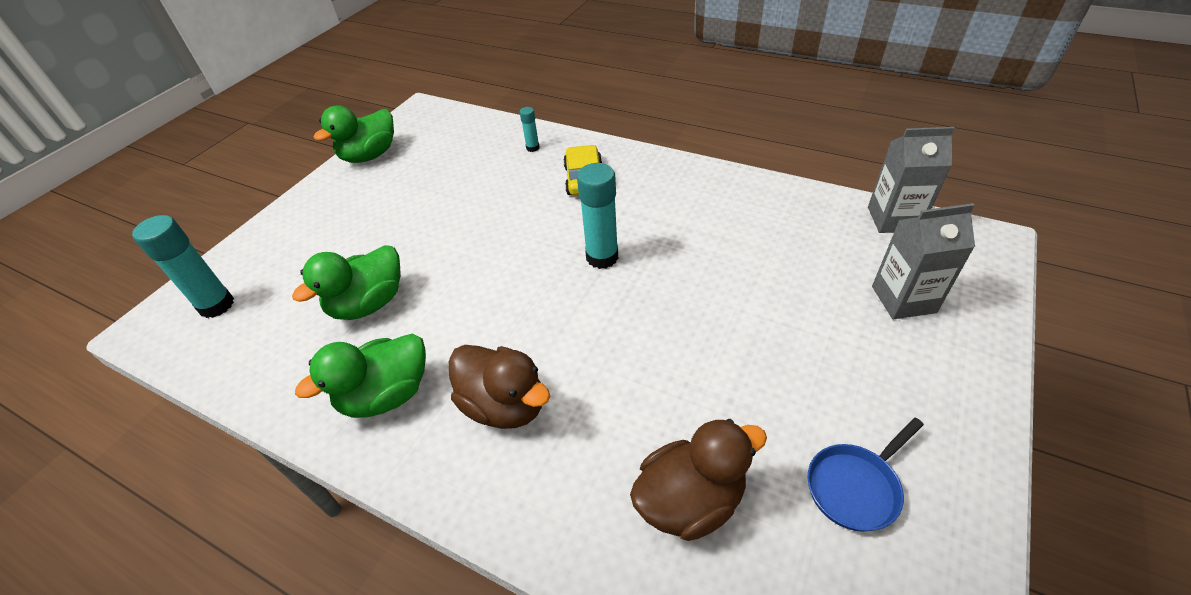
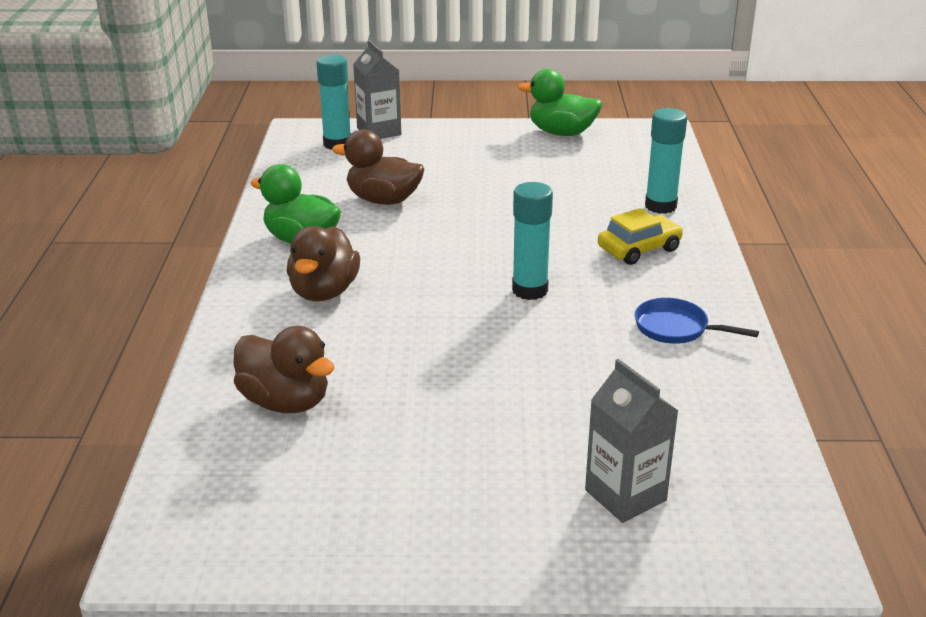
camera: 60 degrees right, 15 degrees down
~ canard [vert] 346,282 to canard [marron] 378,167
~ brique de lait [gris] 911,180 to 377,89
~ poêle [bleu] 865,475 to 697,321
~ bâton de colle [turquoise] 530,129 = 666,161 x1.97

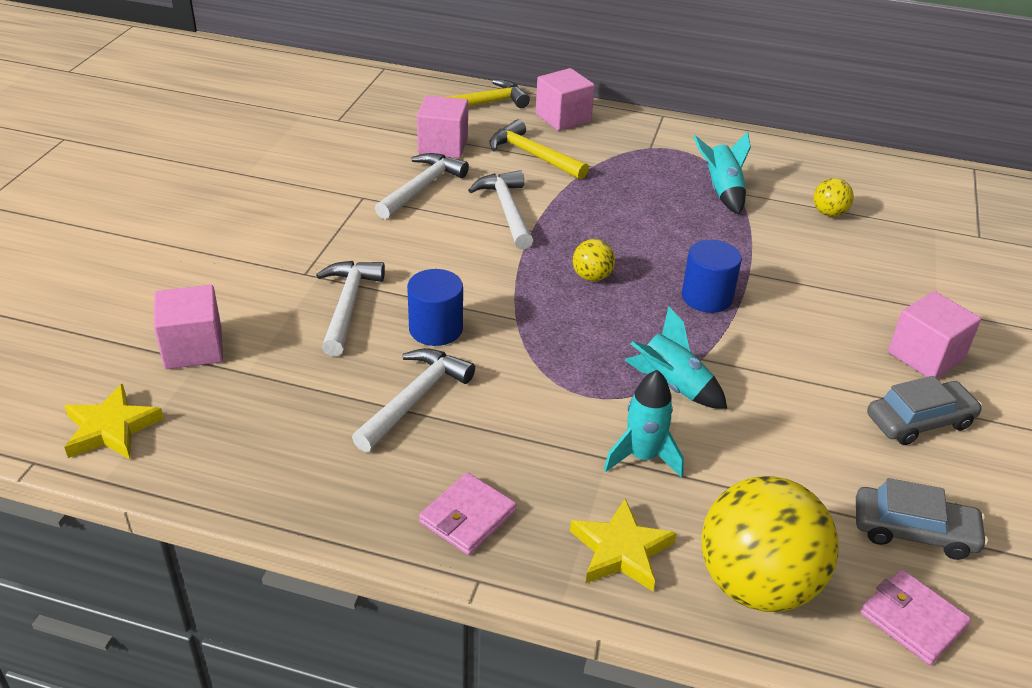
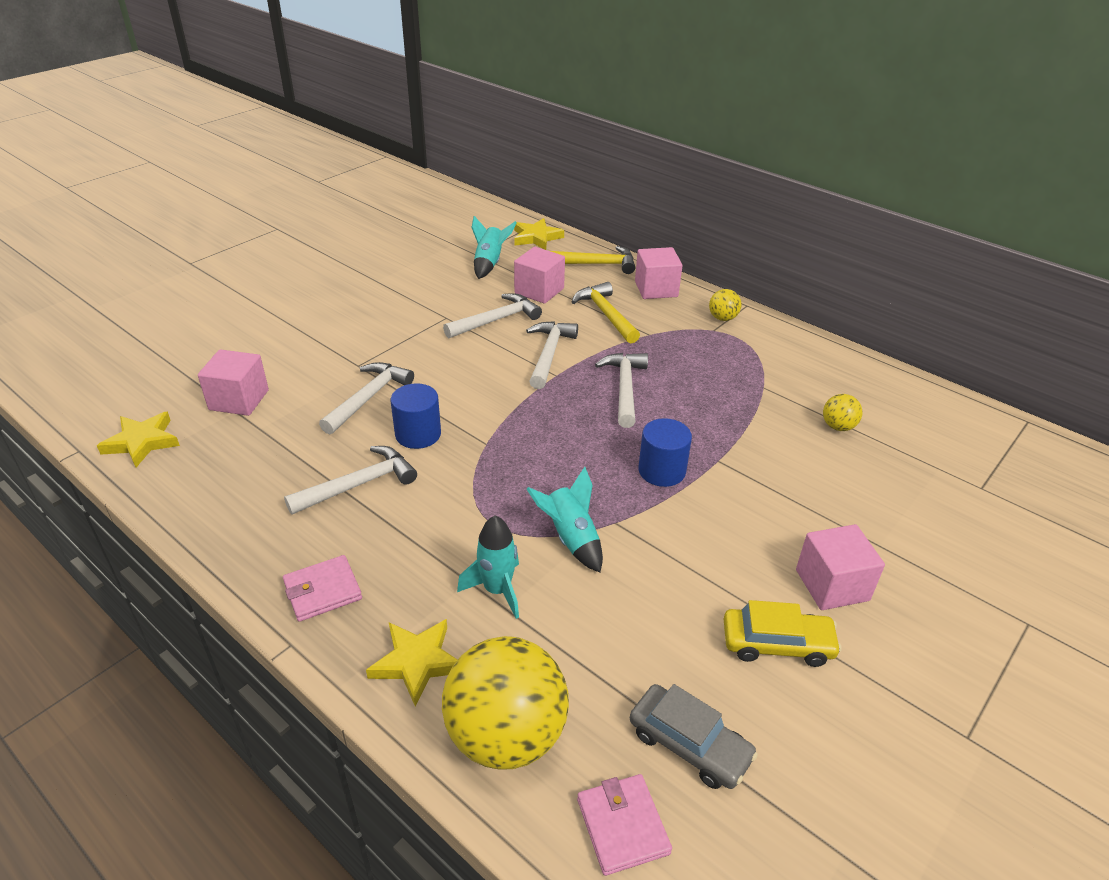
camera: 25 degrees right, 0 degrees up
~ fusée [turquoise] 722,173 to 494,247
+ étoile [jaune] 539,234
+ marteau [blanc] 621,390
~ balle [jaune] 594,260 to 725,305
~ voiture [gris] 924,410 to voiture [jaune] 782,633

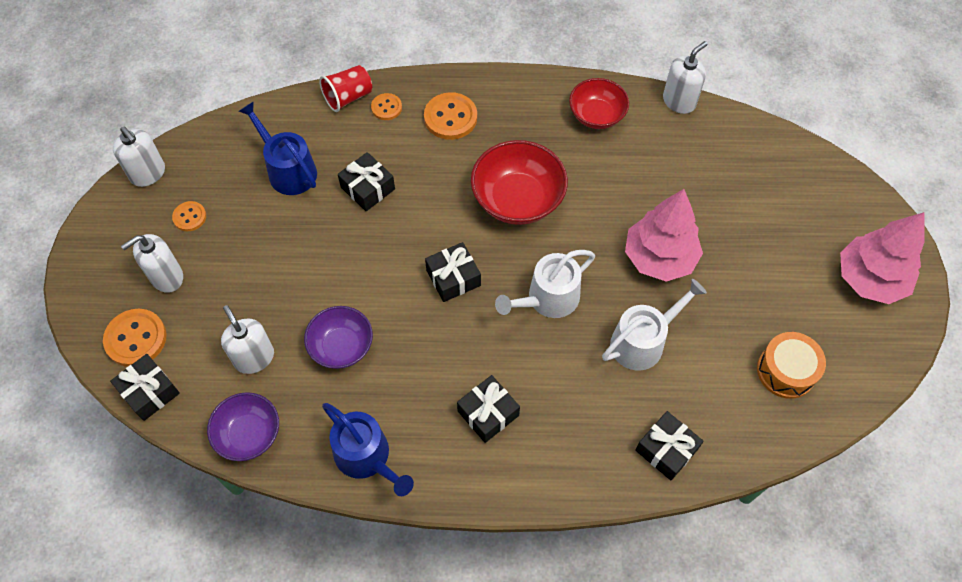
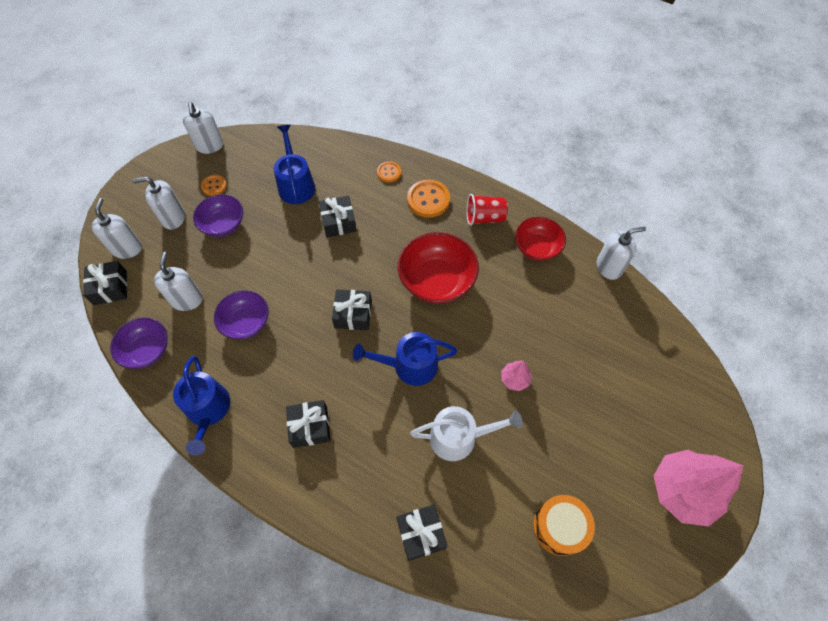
camera: 30 degrees right, 0 degrees up
~ bouton [orange] 135,338 to distributeur de savon [blanc] 117,228
+ bol [violet] 218,215
~ arrosoir [blanc] 545,284 to arrosoir [bleu] 405,359
~ gobelet [rouge] 345,88 to 487,210
~ arbre [rose] 664,235 = 516,375 x0.46

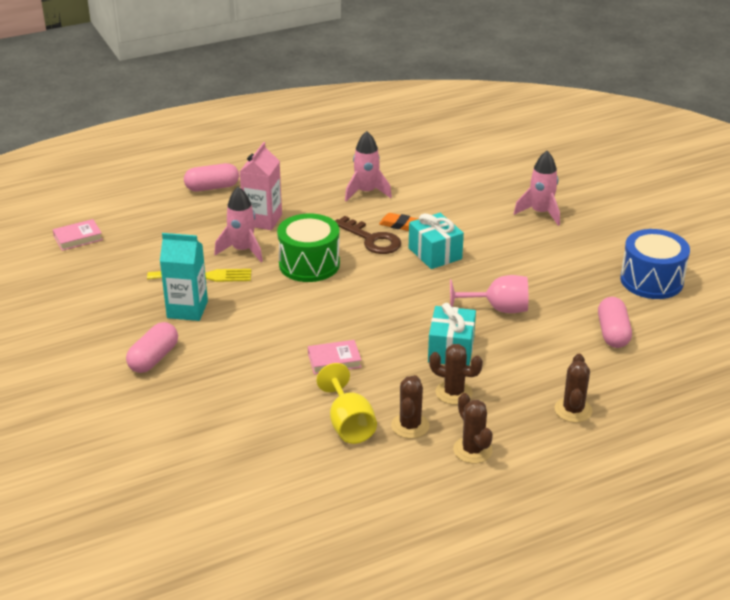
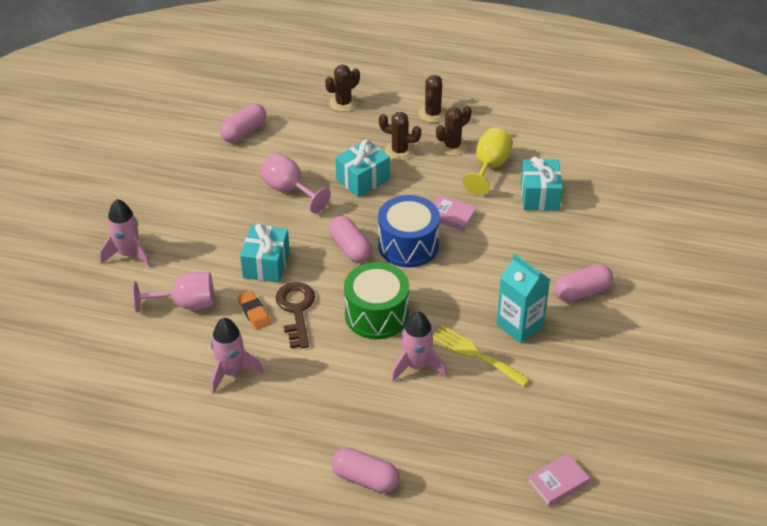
camera: 140 degrees left, 10 degrees up
+ verre à pied [rose] 173,292
+ gélule [rose] 350,239
~ tambour [bleu] 655,264 to 409,231
~ cactus [marron] 456,374 = 400,136 45 degrees counterclockwise
+ cadeau [turquoise] 542,184
~ livre [rose] 78,235 = 558,480 45 degrees counterclockwise
- brique de lait [rose] 261,186

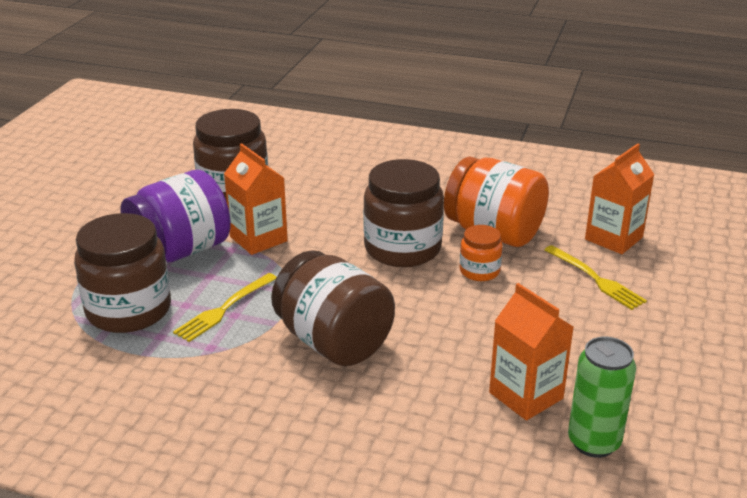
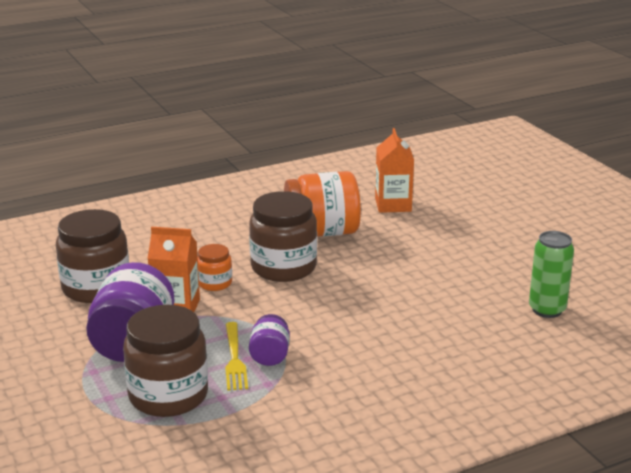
camera: 45 degrees left, 5 degrees down
~ bocal [orange] 481,253 to 215,267
+ bocal [violet] 269,340
- bocal [marron] 333,308
- brique de lait [orange] 531,352
- fourchette [jaune] 595,277

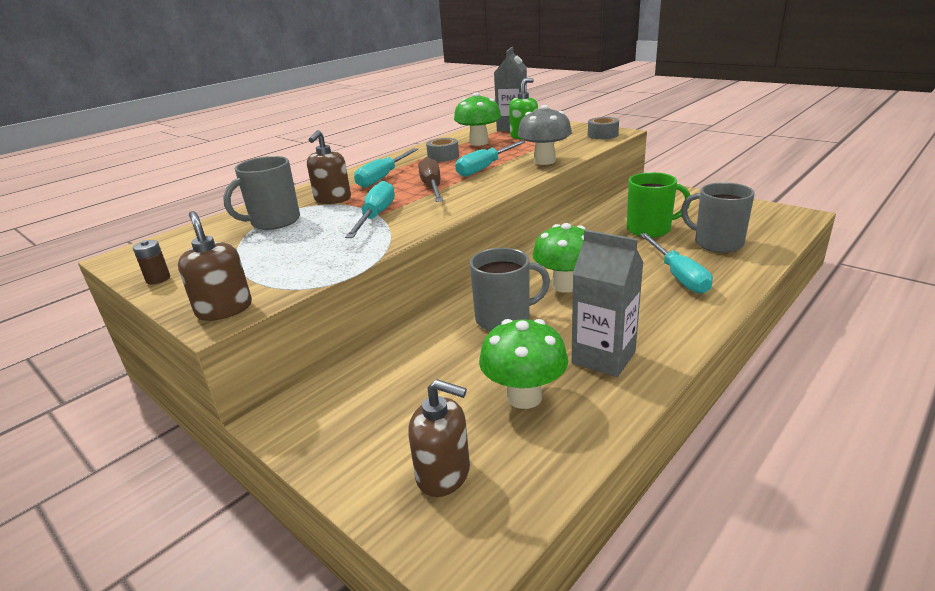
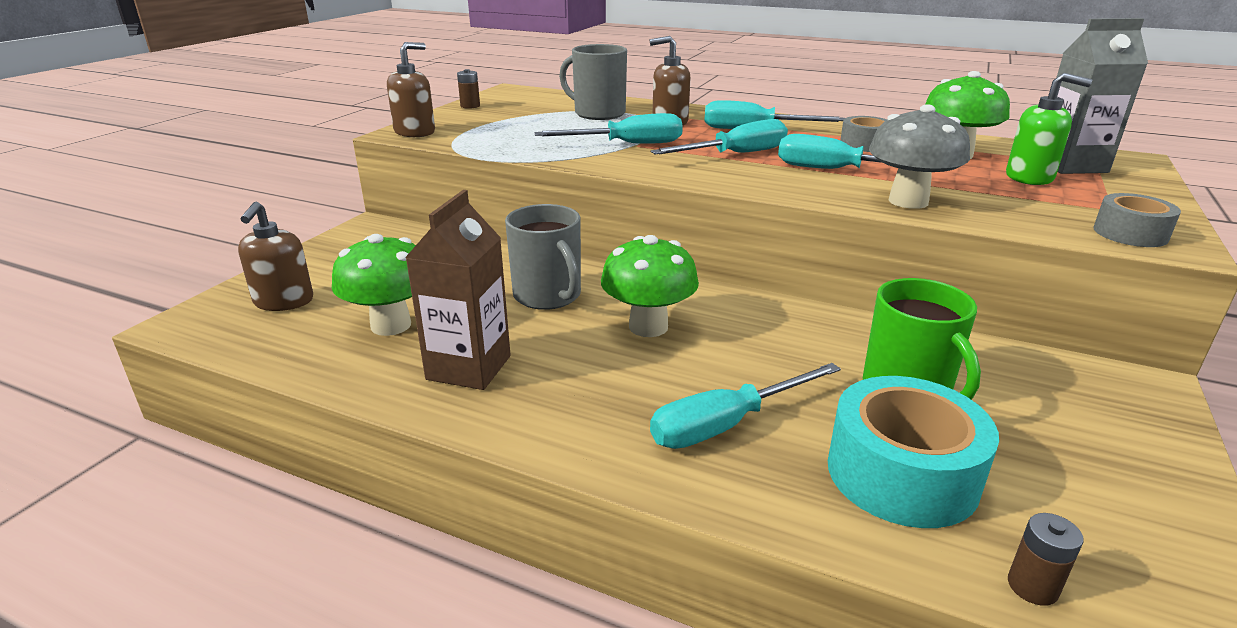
camera: 70 degrees right, 0 degrees up
~ brique de lait [gris] 607,303 to brique de lait [marron] 458,290
~ tournevis [marron] 430,179 to tournevis [turquoise] 719,137
~ tasse [gris] 718,217 to ruban adhésif [turquoise] 913,452
+ pile [marron] 1045,559

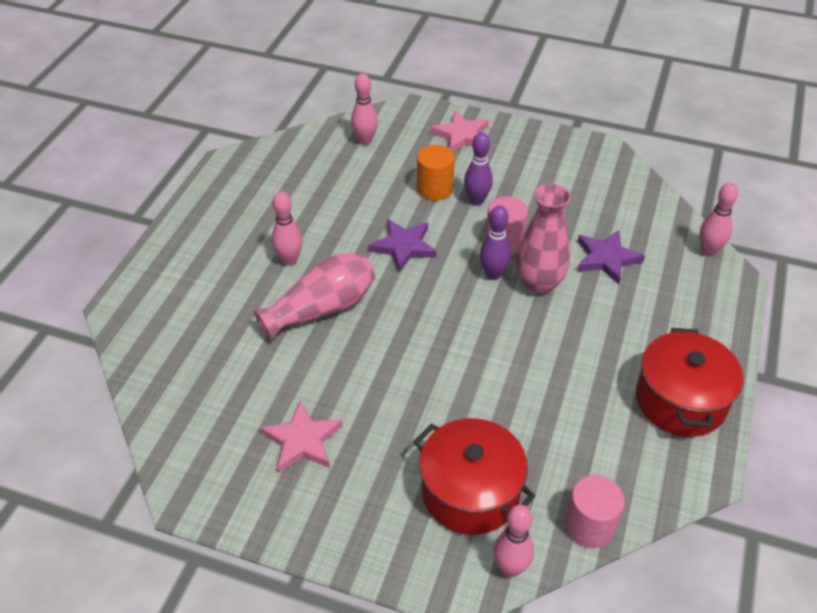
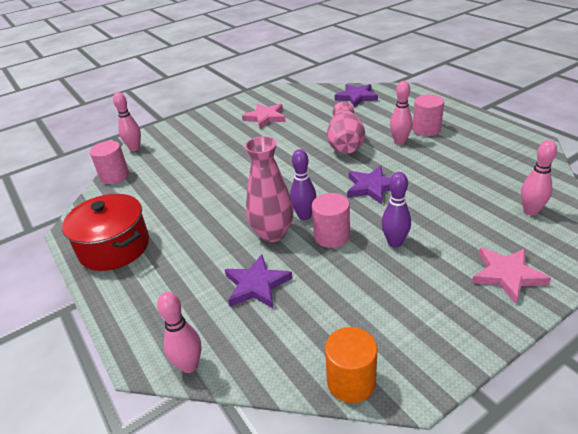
camera: 130 degrees right, 10 degrees down
~ cylindre [orange] 436,172 to 351,365
+ étoile [violet] 356,95
+ cylindre [rose] 428,115
- marmite [rouge] 474,476

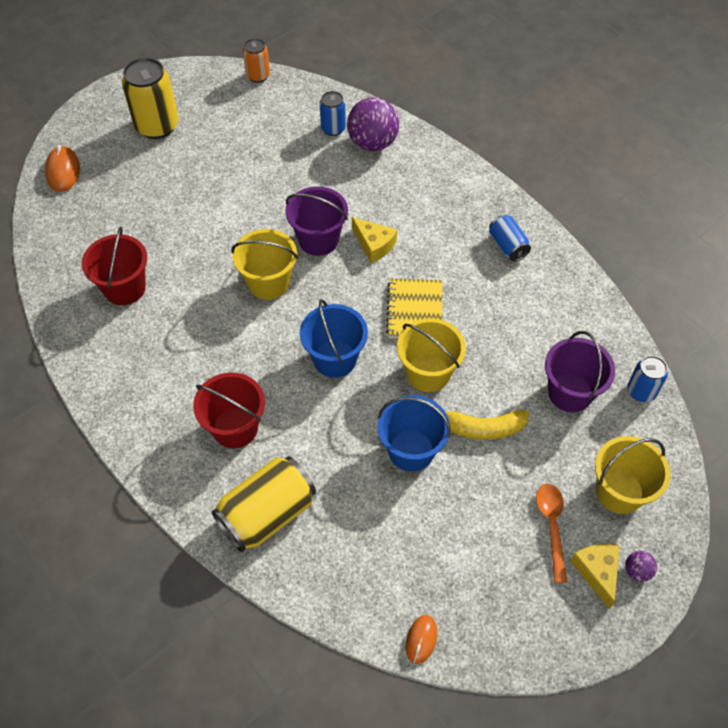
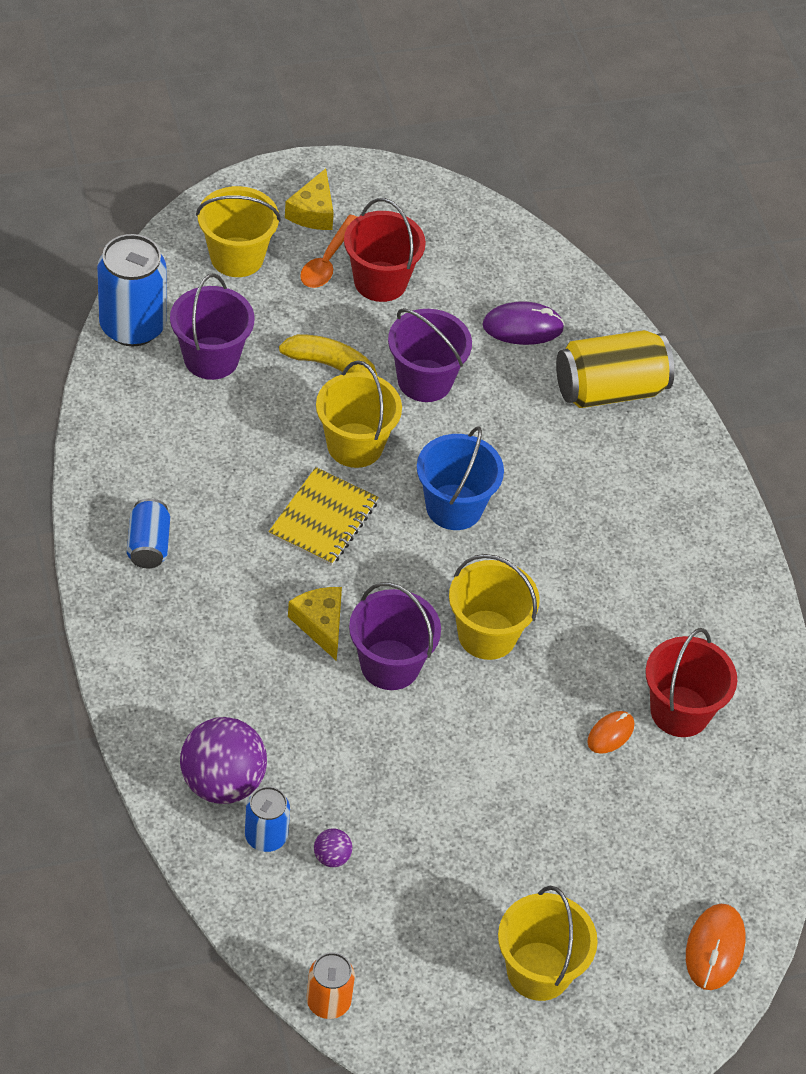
camera: 160 degrees left, 5 degrees down
~ canette [bleu] 647,379 = 132,290 x1.78
~ balle [violet] 641,566 to 333,848
~ seau [rouge] 229,410 to 385,250
~ seau [bleu] 414,433 to seau [violet] 430,355
+ souris [violet] 523,323
~ canette [jaune] 150,98 to seau [jaune] 548,943
~ souris [orange] 421,639 to 610,732

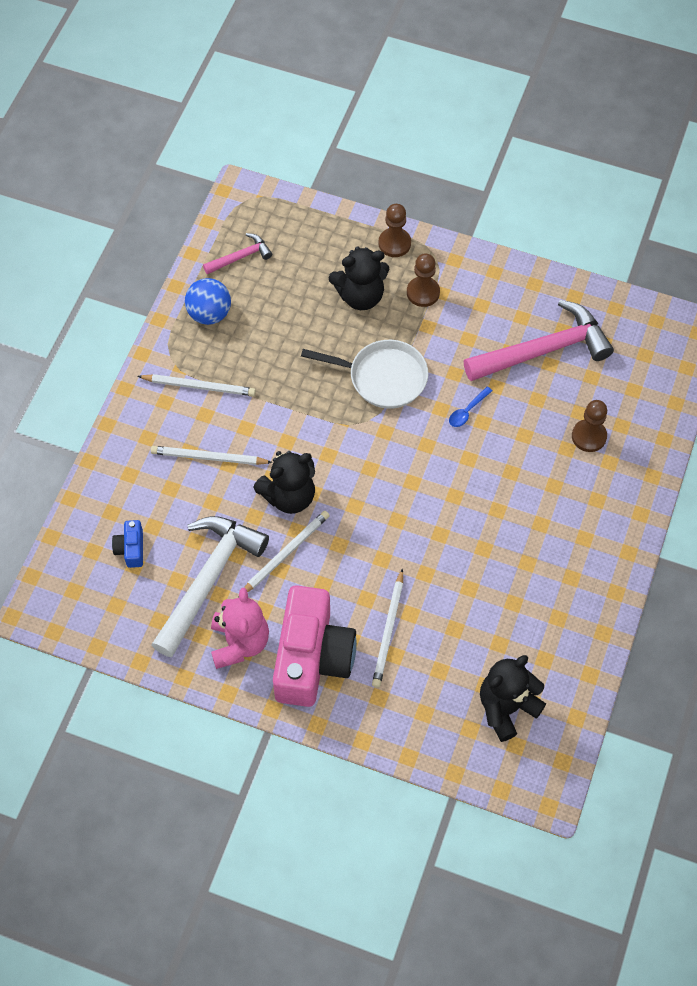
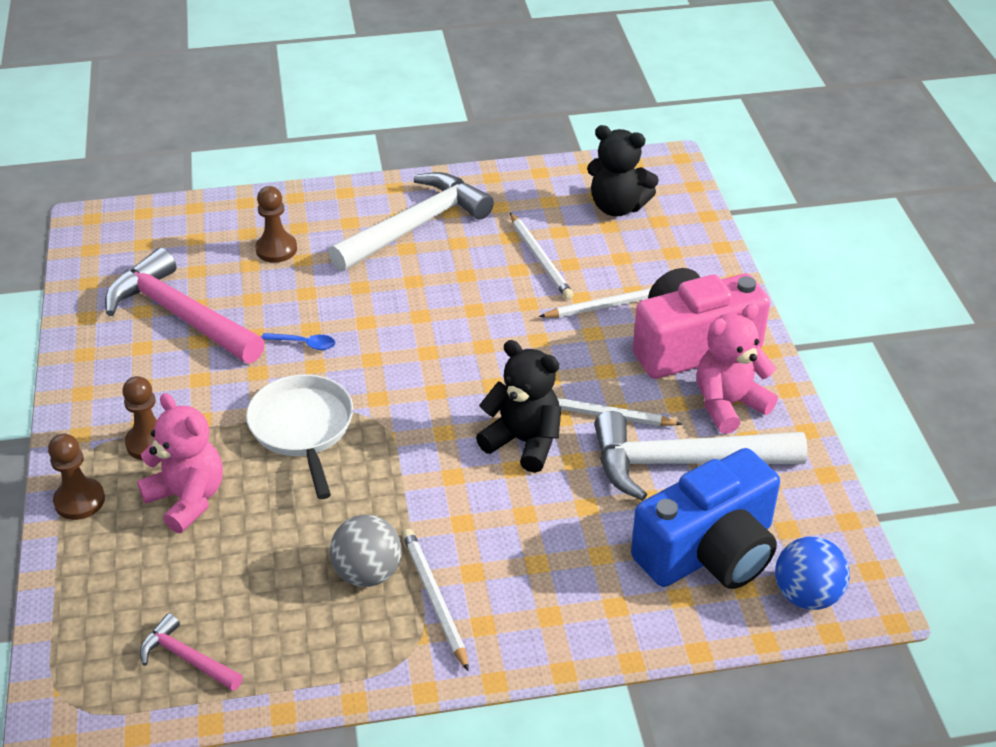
camera: 120 degrees left, 20 degrees down
~ ours en peluche [noir] 358,278 to ours en peluche [rose] 180,463
+ marteau [blanc] 411,221
+ balle [gris] 366,551
~ crayon [blanc] 212,455 to 542,256
~ appareil photo [bleu] 127,544 = 705,518 x2.42
~ balle [bleu] 208,301 to 812,573

